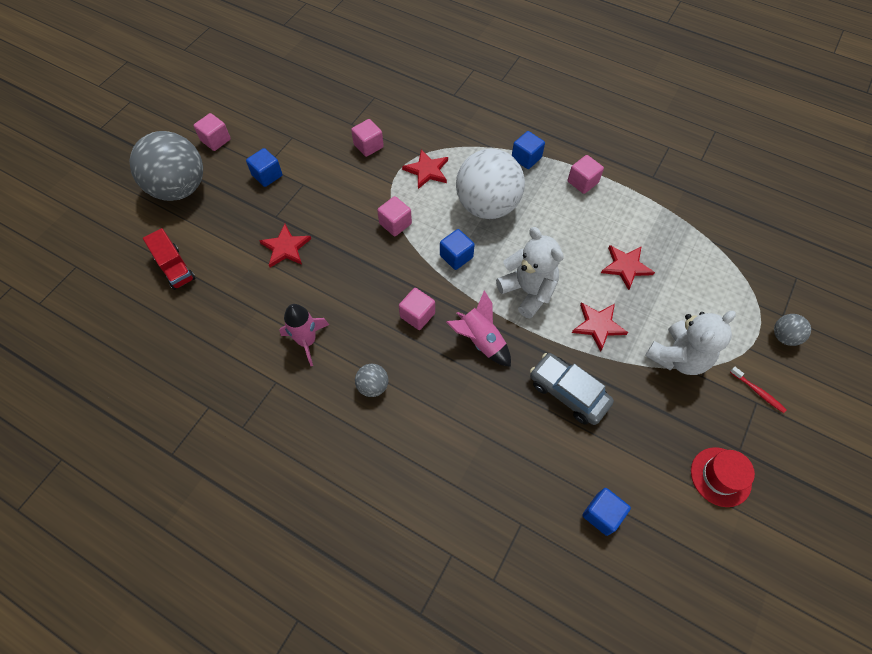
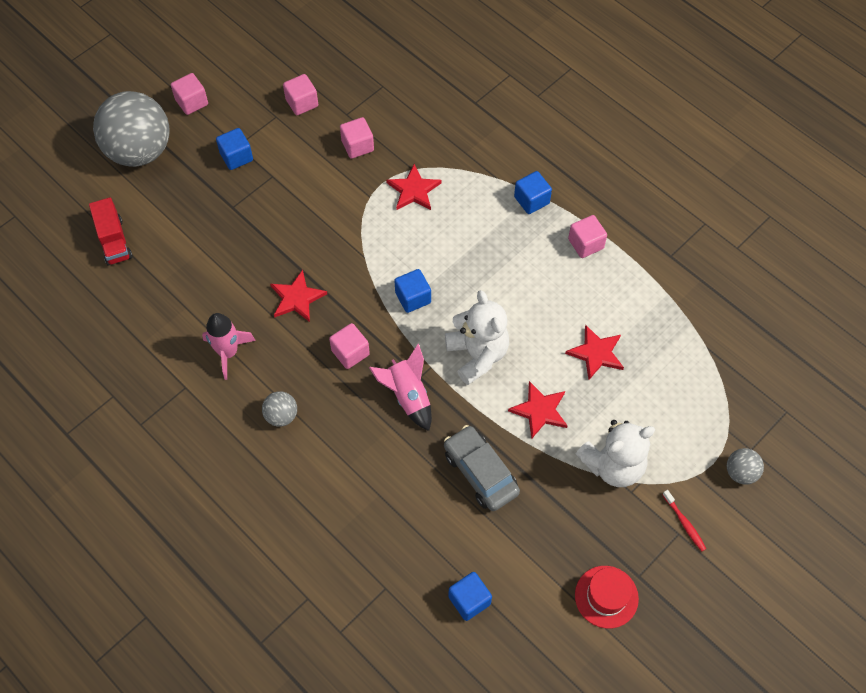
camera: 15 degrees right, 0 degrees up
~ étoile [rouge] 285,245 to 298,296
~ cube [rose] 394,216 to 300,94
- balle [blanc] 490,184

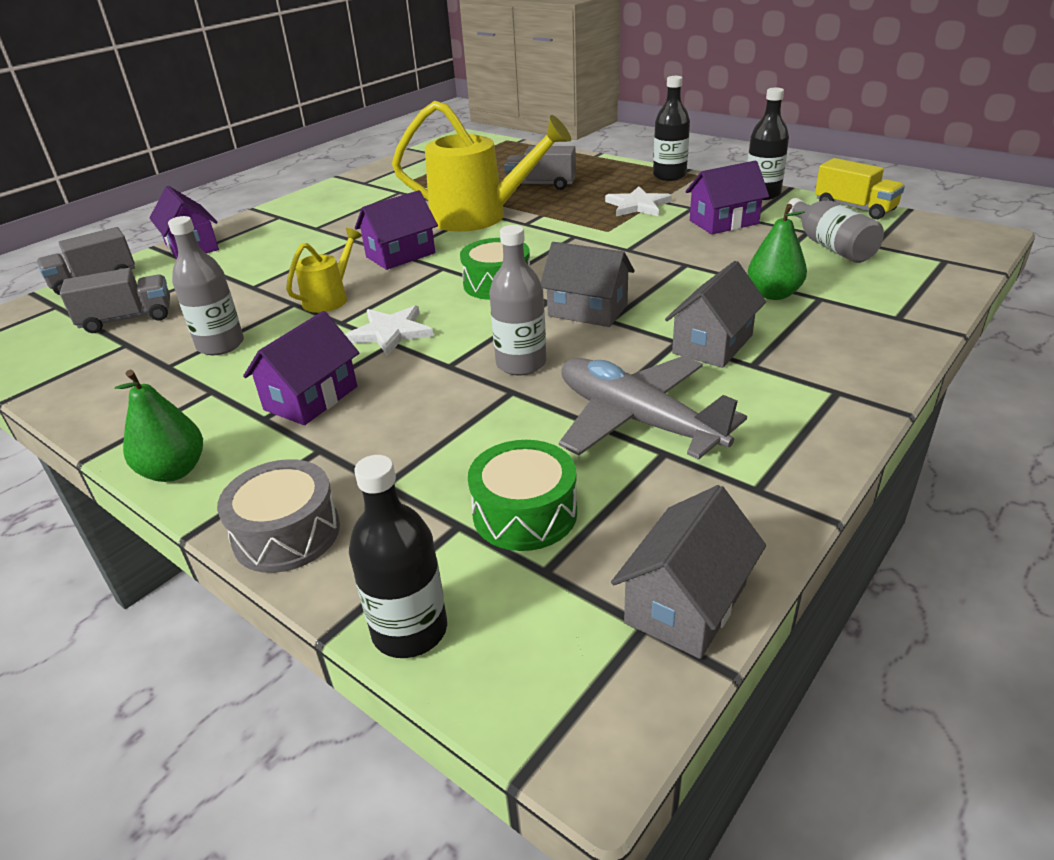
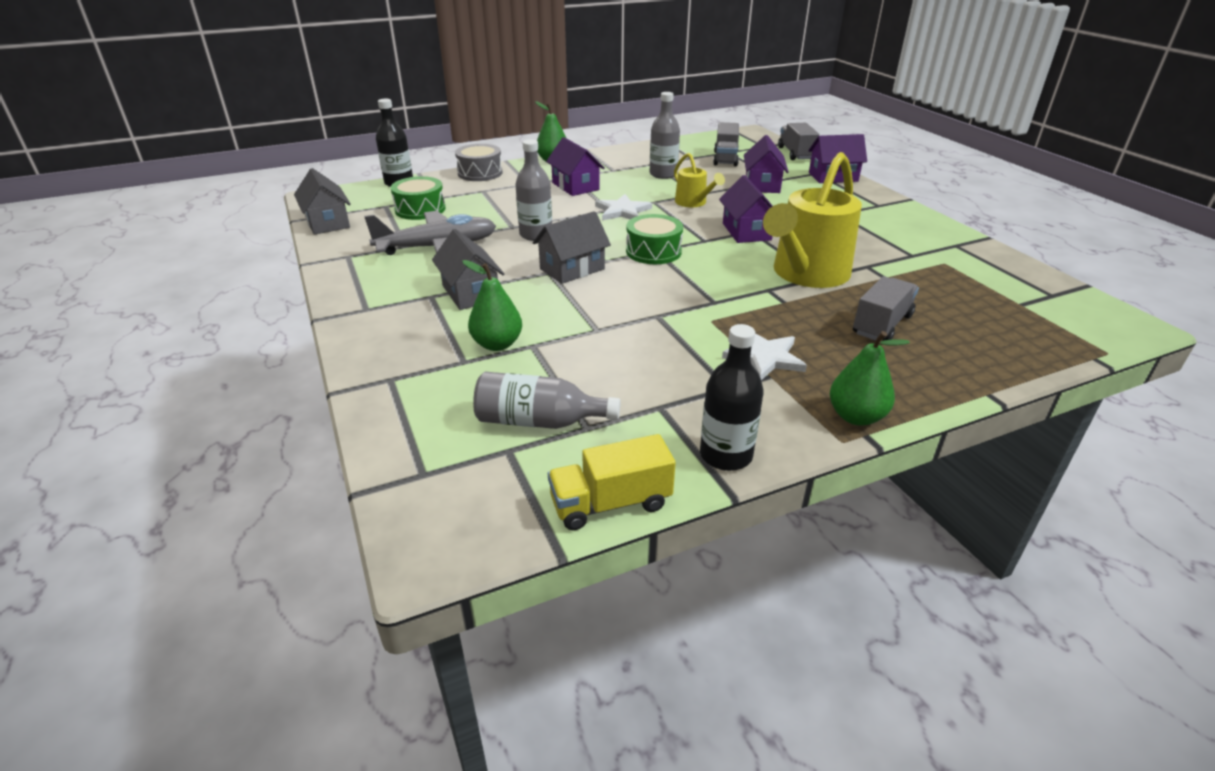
camera: 115 degrees right, 0 degrees up
~ maison [violet] 727,197 to 766,164
~ bouteille [noir] 671,128 to poire [vert] 870,378

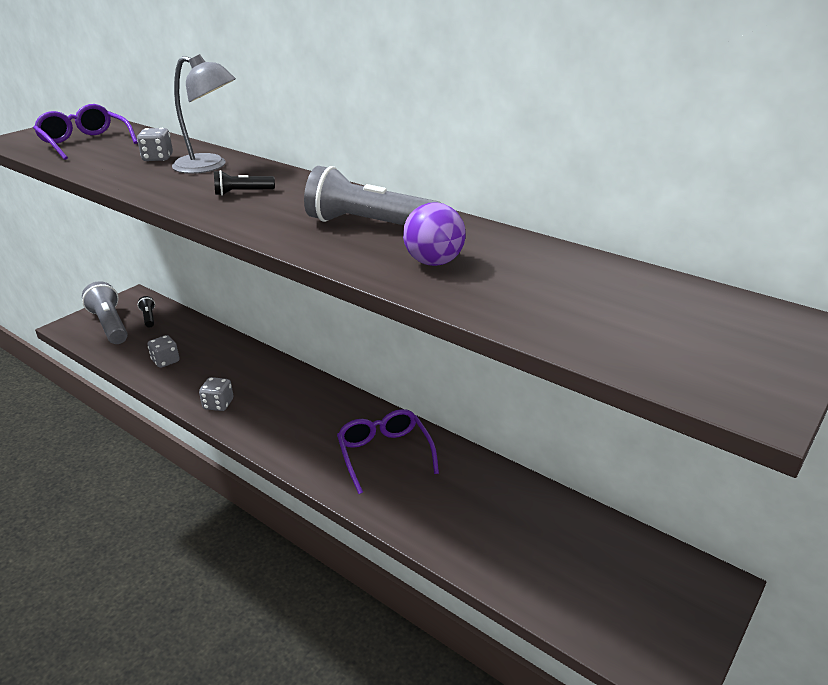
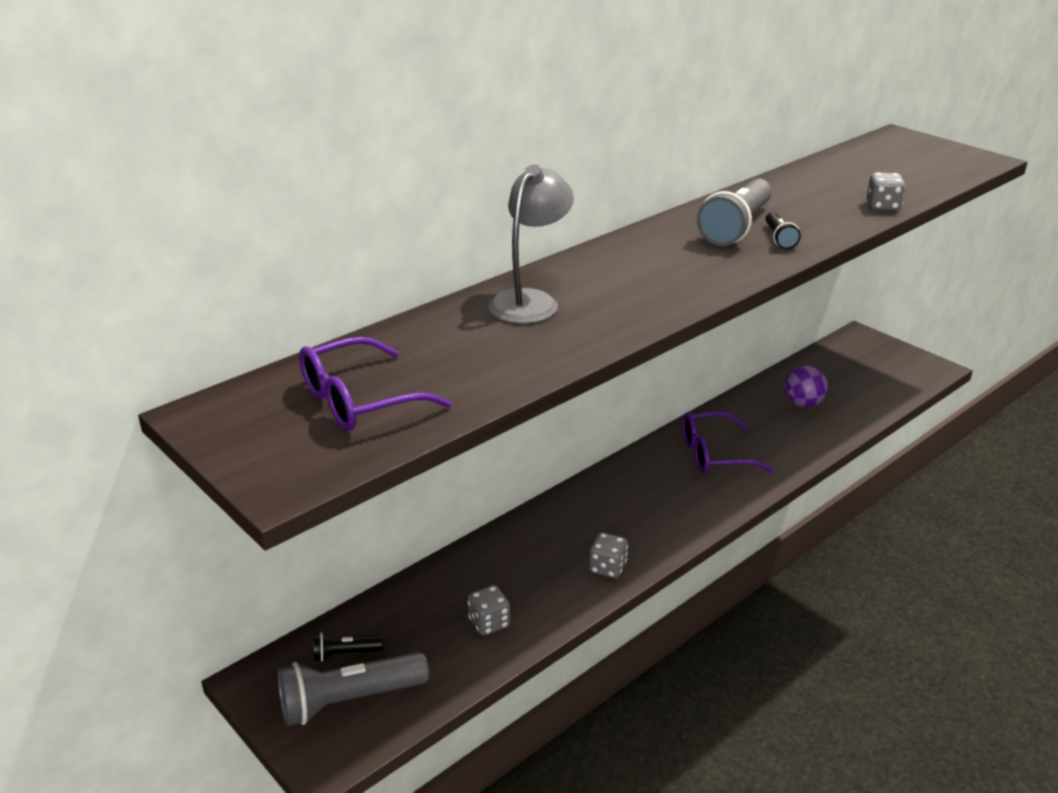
camera: 80 degrees left, 0 degrees up
~ lampe de poche [noir] 244,183 to 783,230
~ balle [violet] 434,234 to 806,386
~ dé [gris] 155,144 to 886,191

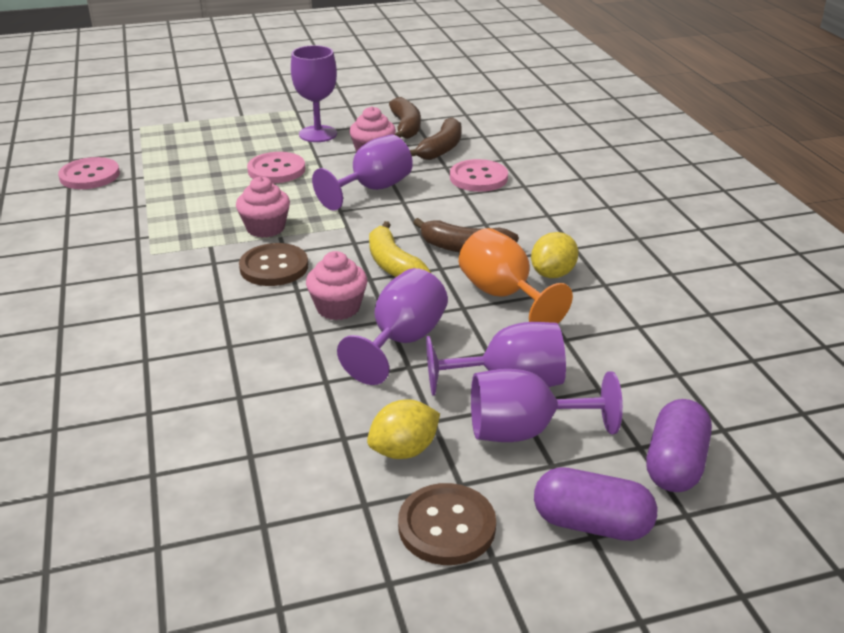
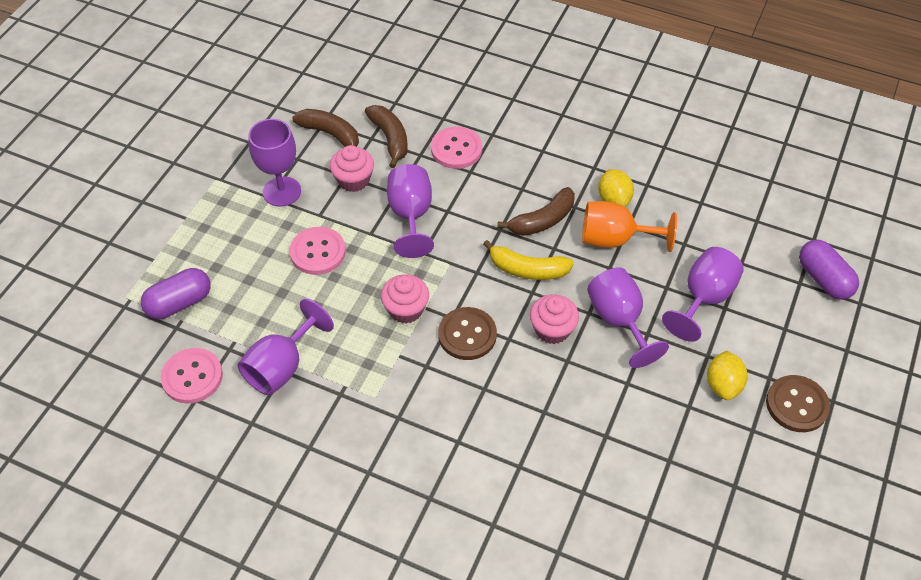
camera: 50 degrees left, 20 degrees up
~ gélule [violet] 595,504 to 176,293
~ verre à pied [violet] 547,405 to 286,347

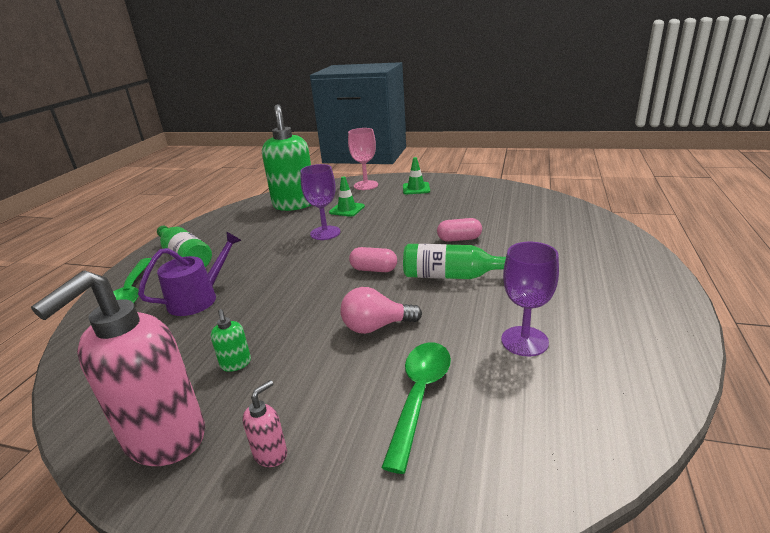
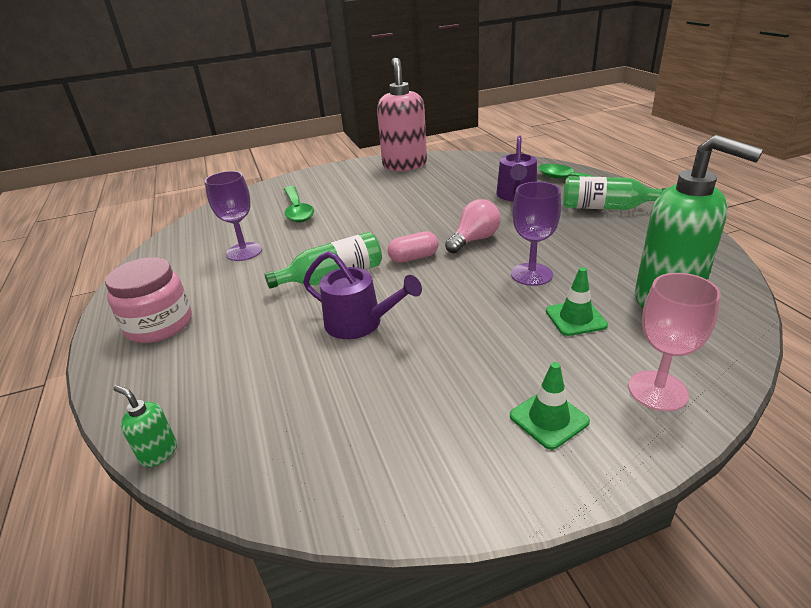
camera: 145 degrees right, 5 degrees up
+ bocal [rose] 148,300
~ distributeur de savon [vert] 230,340 to 145,426
~ gélule [rose] 459,230 to arrosoir [violet] 362,295
~ ampoule [rose] 381,310 to 472,226
- distributeur de savon [rose] 264,423

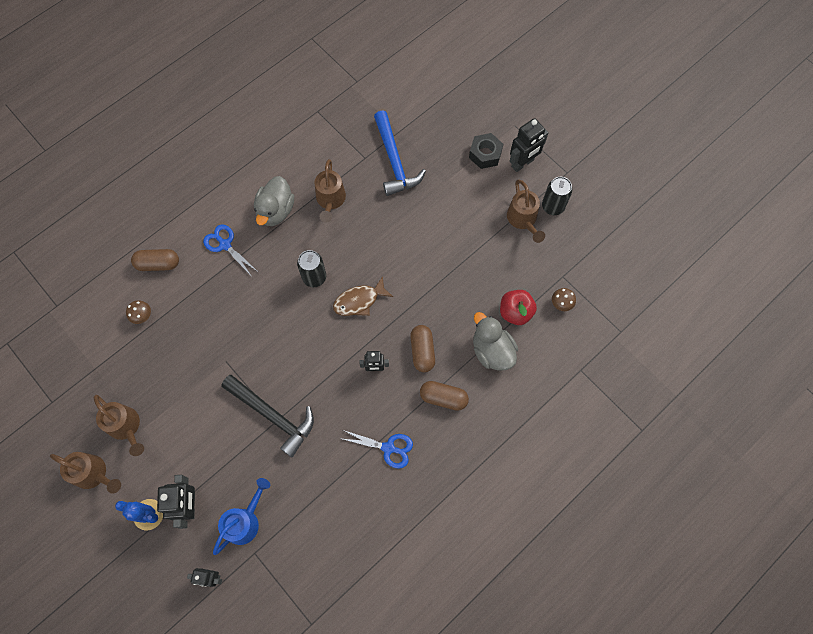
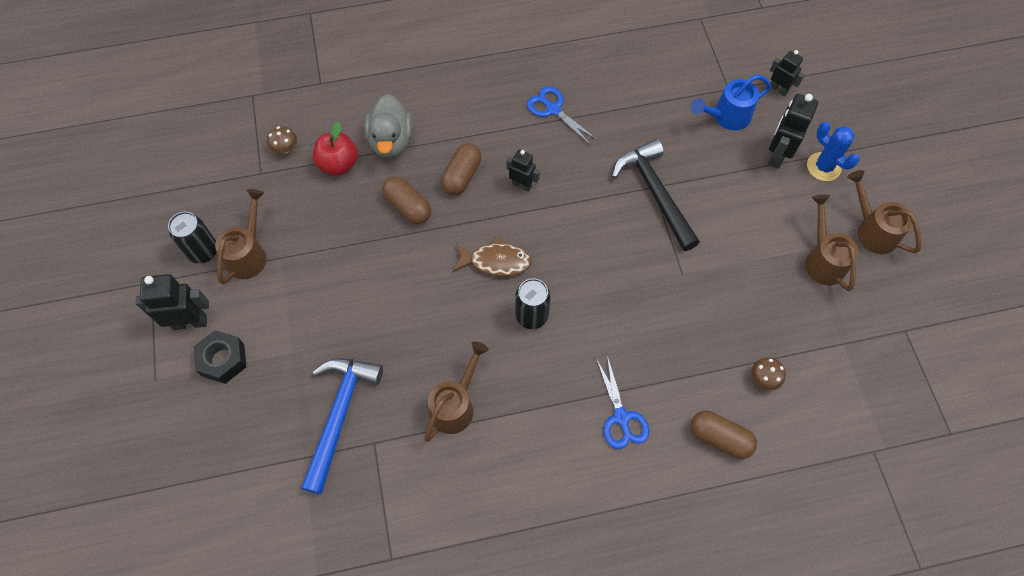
camera: 150 degrees left, 5 degrees down
~ gélule [marron] 444,396 to 406,200
- canard [gris] 274,201

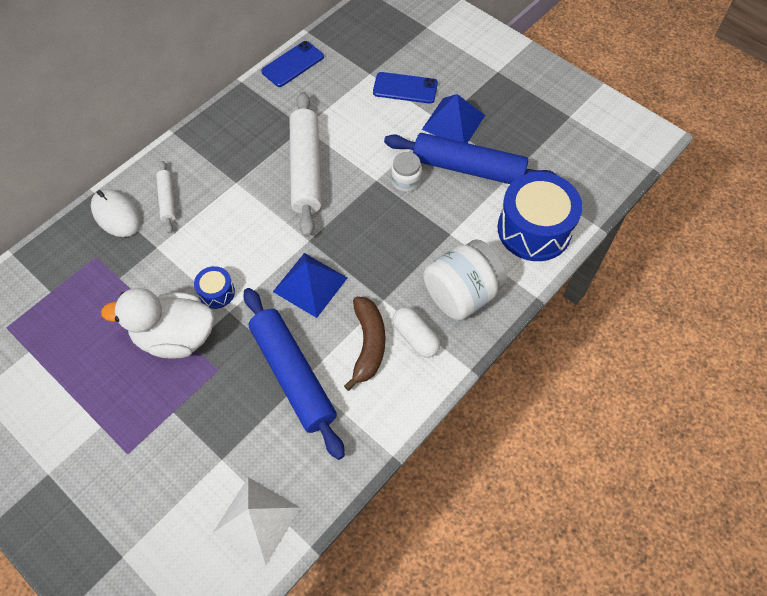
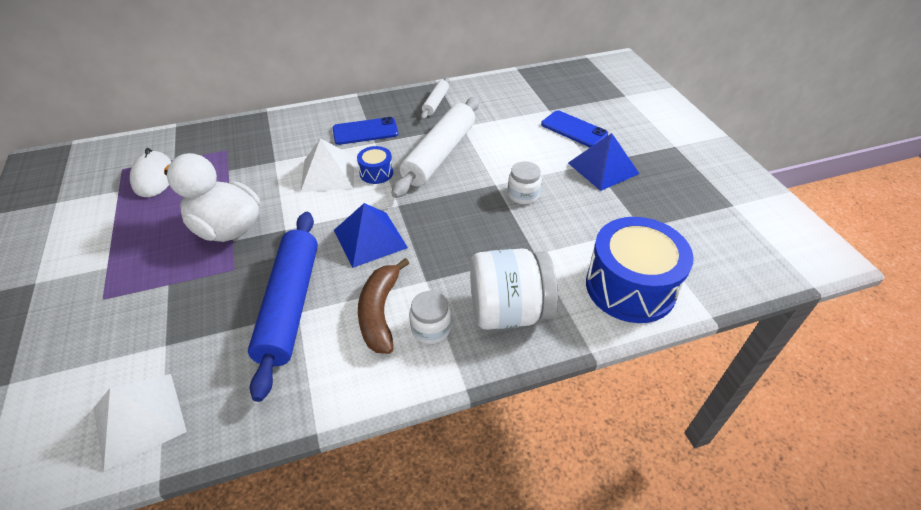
camera: 30 degrees right, 15 degrees down
~ souris [blanc] 116,213 to 151,172
+ pyramide [blanc] 327,165
~ téléphone [bleu] 292,64 to 365,131
~ tambour [bleu] 214,287 to 375,165
~ banane [marron] 364,344 = 383,306 150 degrees clockwise
~ gélule [blanc] 416,332 to bocal [blanc] 430,317
~ rouleau à pâtisserie [blanc] 166,197 to 435,98
- rouleau à pâtisserie [bleu] 470,158

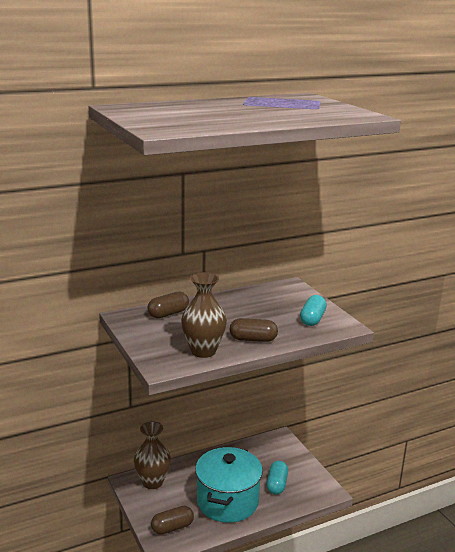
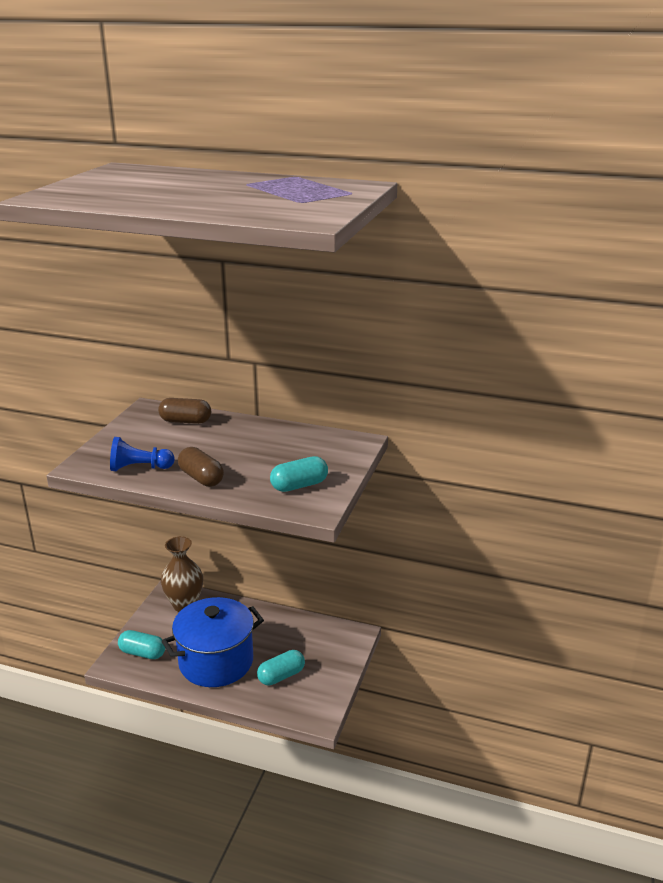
camera: 45 degrees right, 5 degrees up
~ vase [marron] 204,315 to pion [bleu] 142,454
~ gélule [marron] 172,520 to gélule [turquoise] 141,644
~ marmite [turquoise] 229,485 to marmite [bleu] 213,642

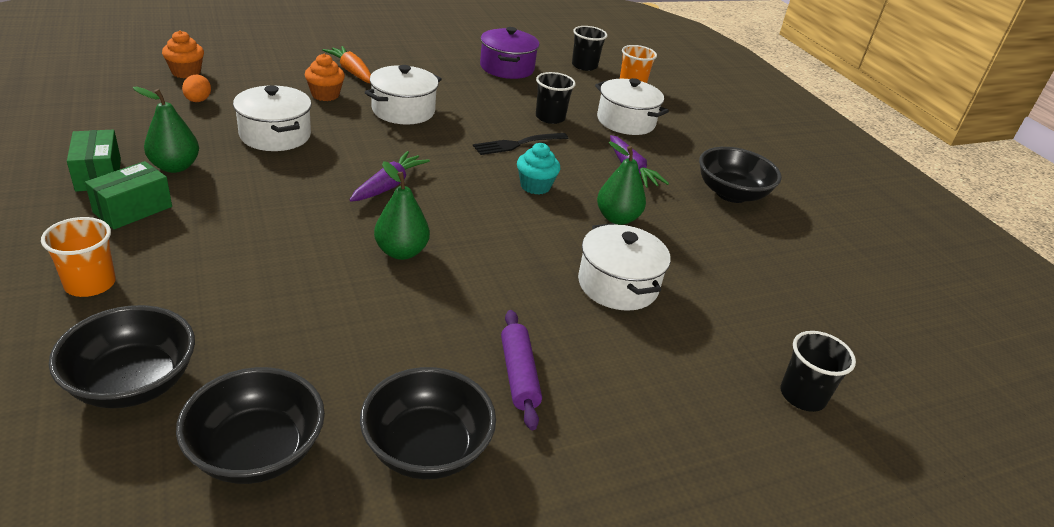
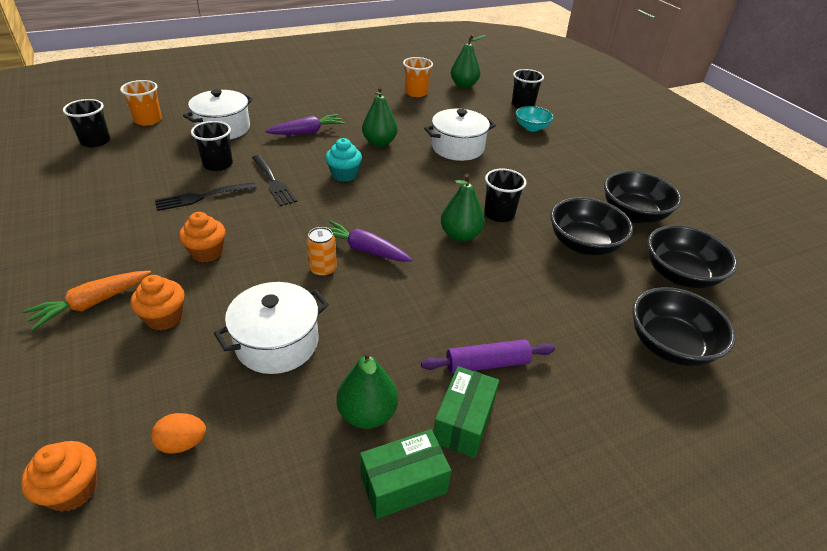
camera: 90 degrees left, 5 degrees up
+ fourchette [noir] 206,196
~ marmite [blanc] 403,95 to muffin [orange] 202,237
+ canette [orange] 322,252
~ gobelet [orange] 78,257 to 418,77
~ rouleau à pâtisserie [violet] 521,370 to 488,356
~ boîte [vert] 128,195 = 466,412 75 degrees clockwise
+ poire [vert] 468,61
+ gobelet [noir] 505,195
+ bol [turquoise] 534,118
~ bol [noir] 740,175 to 591,226
- marmite [violet] 510,53

